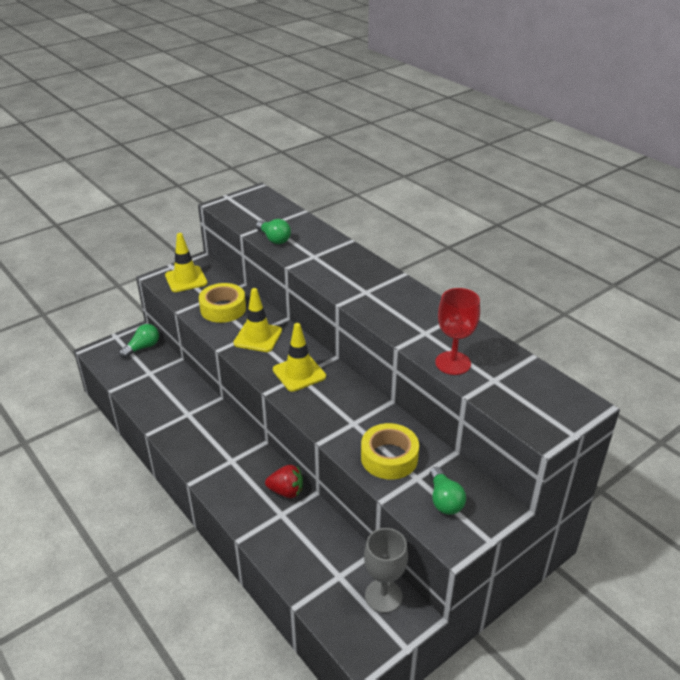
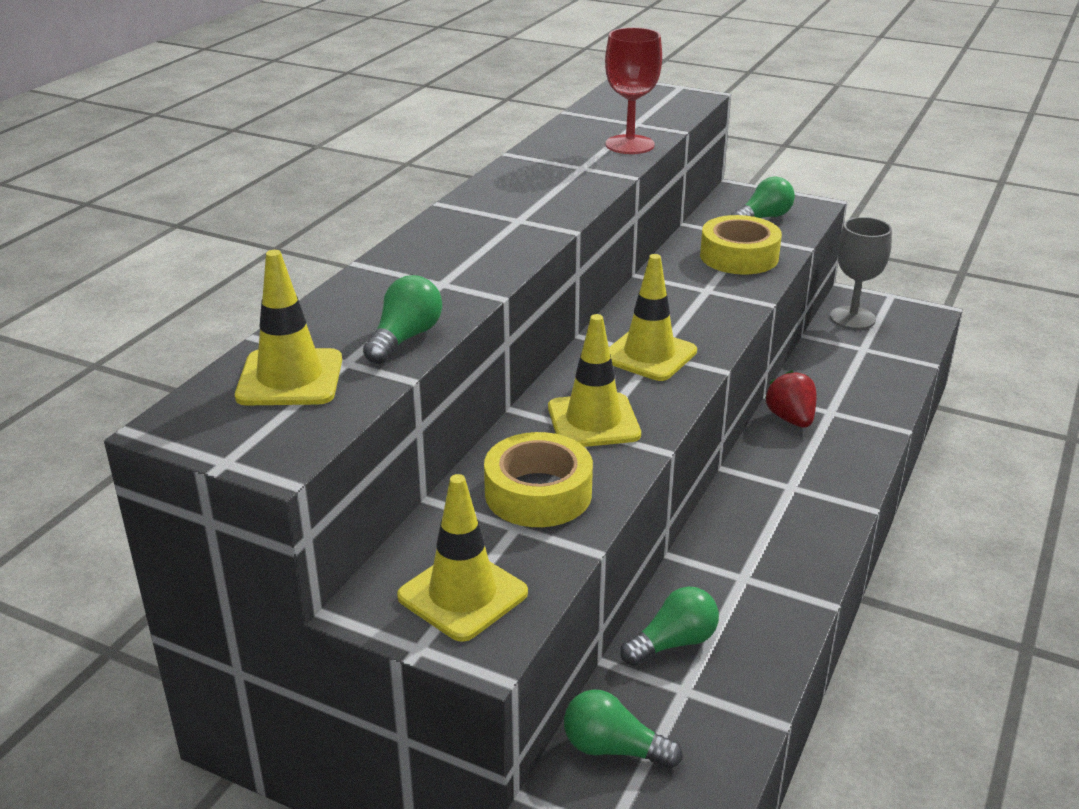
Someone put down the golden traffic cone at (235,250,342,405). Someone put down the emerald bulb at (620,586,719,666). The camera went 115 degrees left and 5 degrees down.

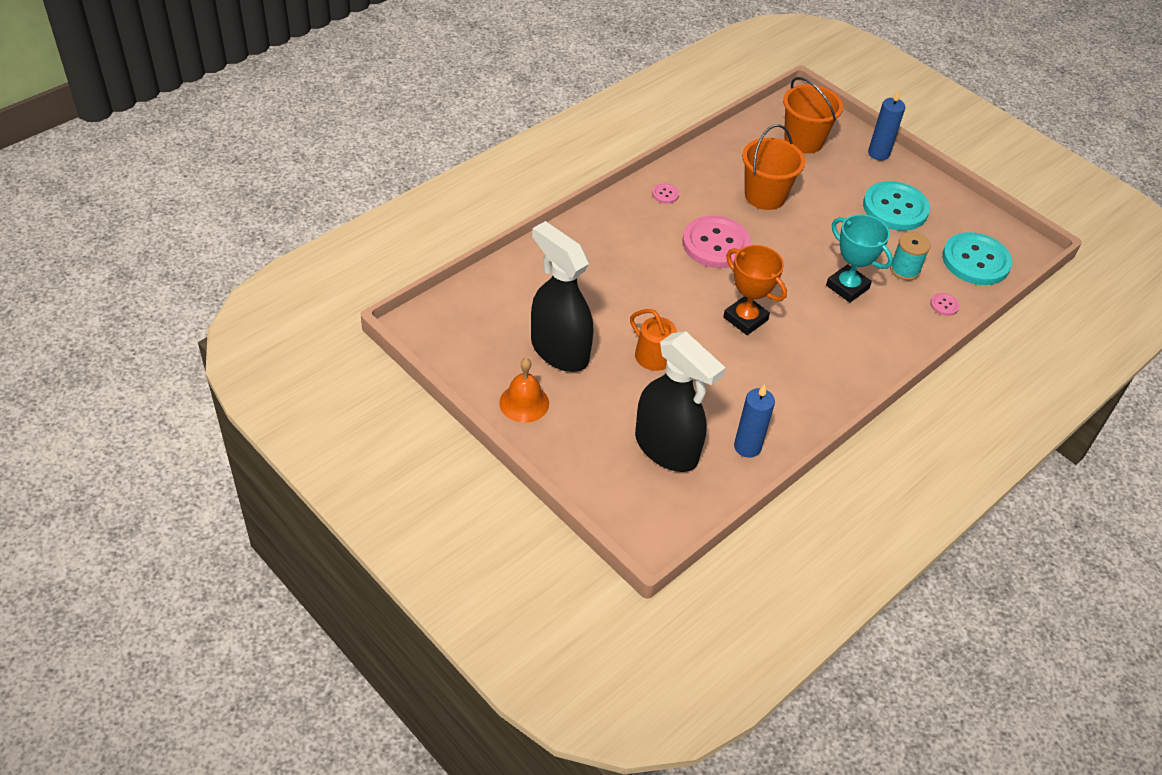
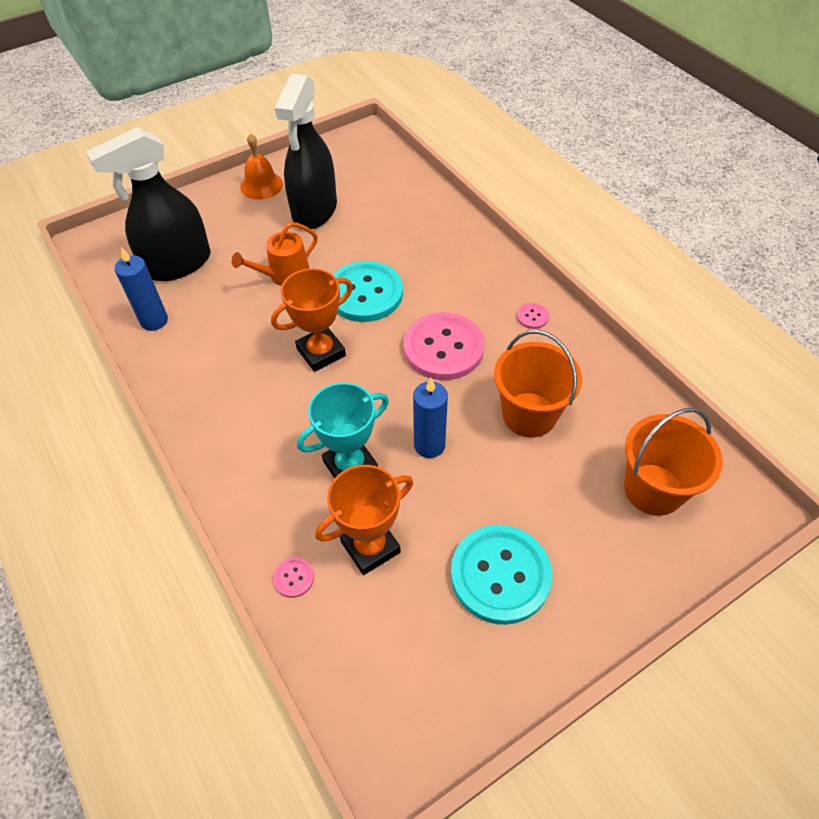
Someone carried the blue pillar candle from (868,90,905,161) to (413,378,448,458). Someone carried the teal sewing button from (942,232,1012,285) to (333,261,403,322). Someone swapped the teal spool at (890,232,931,280) for the orange-coloured trophy at (315,465,413,575). Someone rotated the ebony spray cleaner at (531,221,593,372) by 135 degrees clockwise. The camera went 105 degrees right and 5 degrees up.

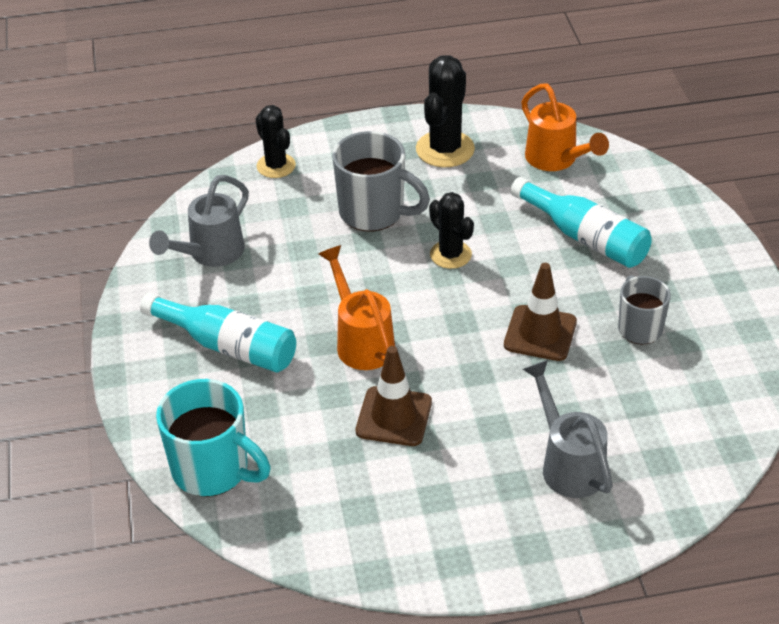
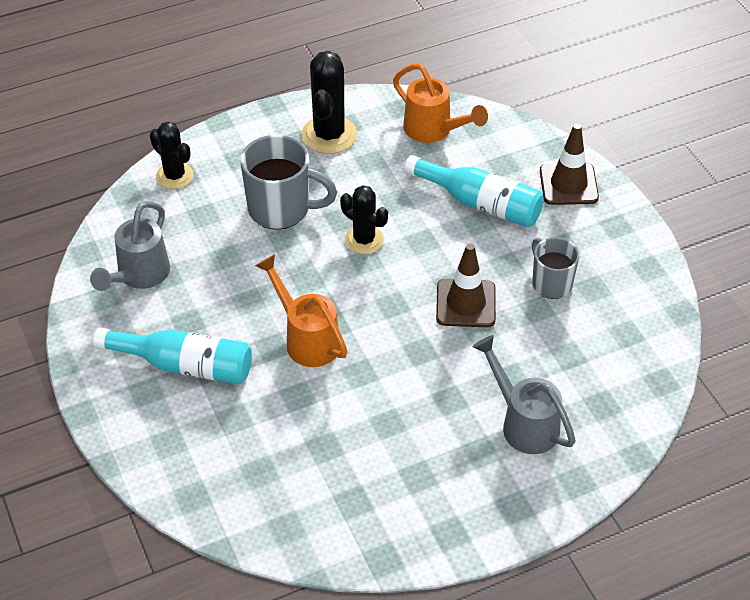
Someone took away the teal coffee mug at (156,379,270,497). Someone carried the russet traffic cone from (356,346,432,446) to (540,124,599,205). The camera went 15 degrees left and 5 degrees up.

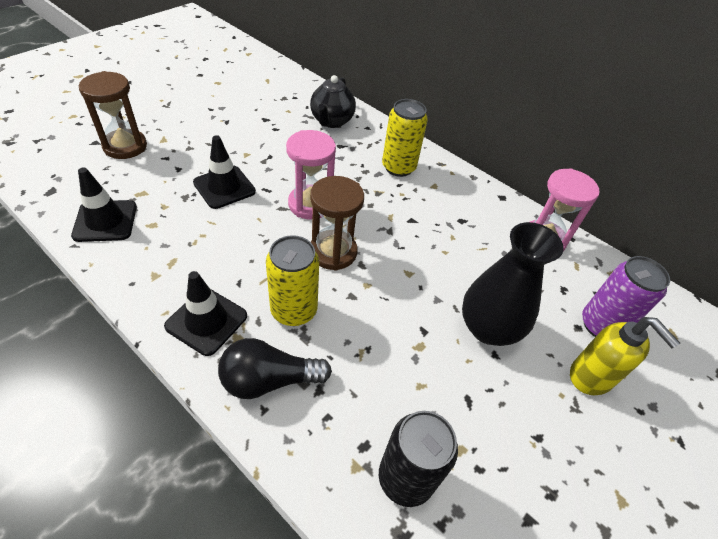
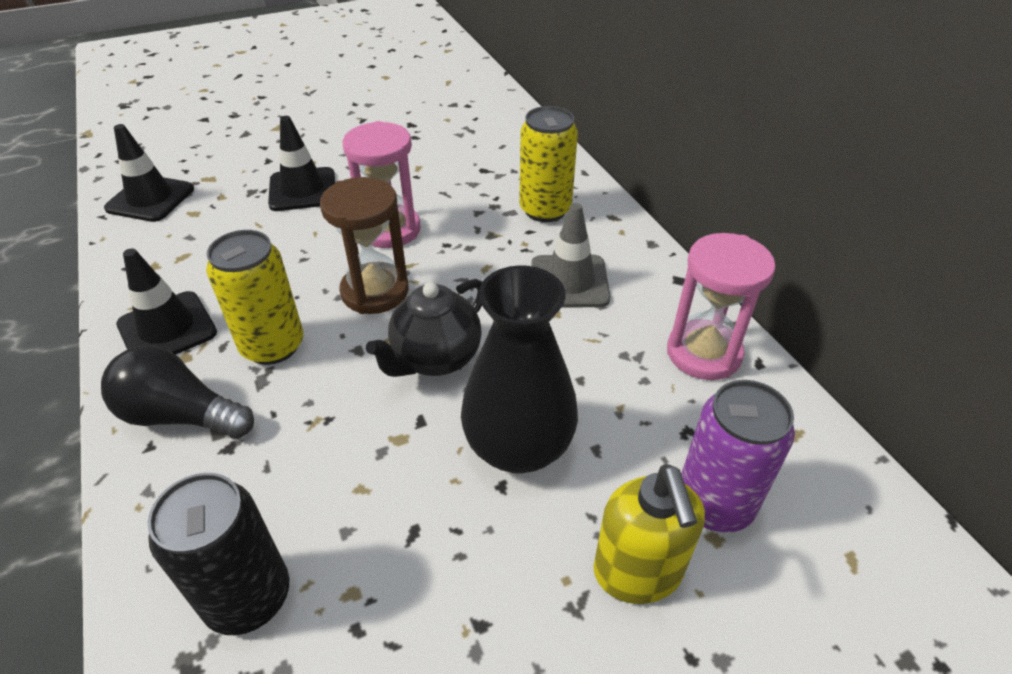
Someone took away the russet sand timer at (79,71,147,159). Someone put down the grey traffic cone at (531,203,611,308). Someone carried the ebony china teapot from (310,75,356,128) to (366,279,482,377). The camera went 30 degrees right and 5 degrees down.

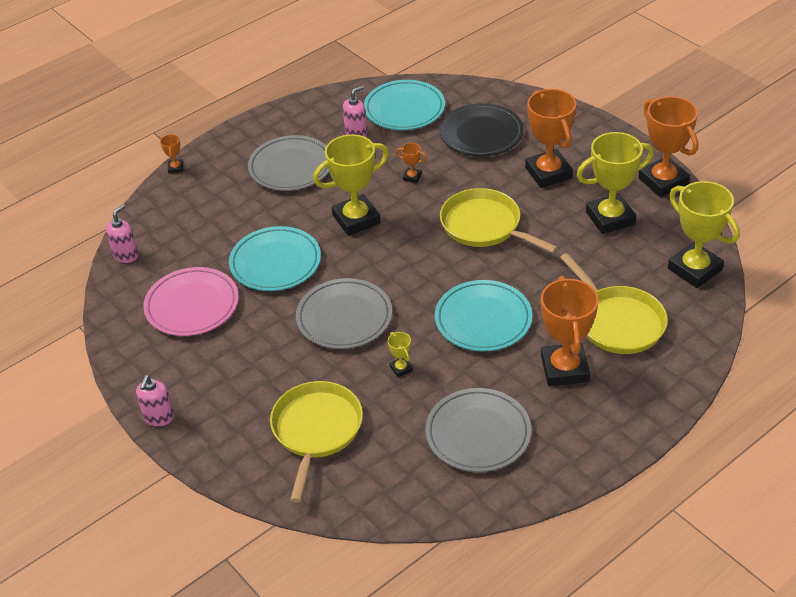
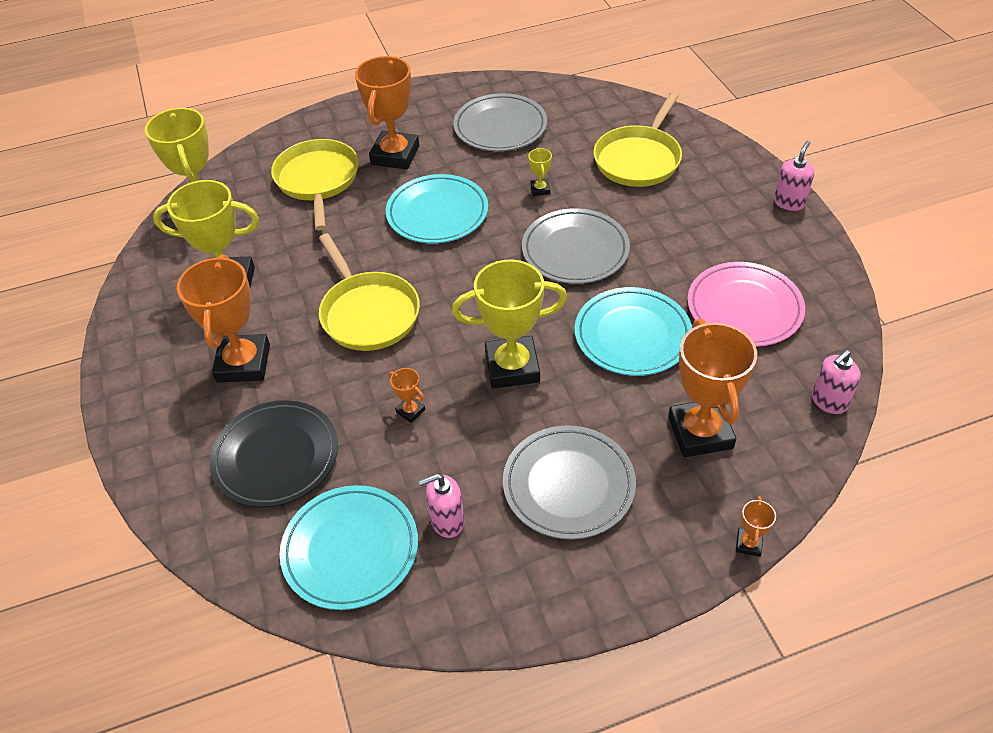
Someone carried the orange-coloured trophy from (638,96,698,197) to (668,319,757,457). The camera went 160 degrees left and 5 degrees up.

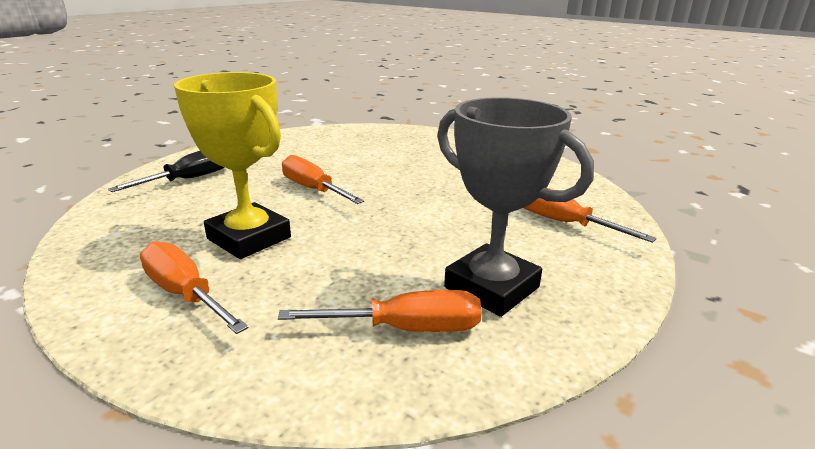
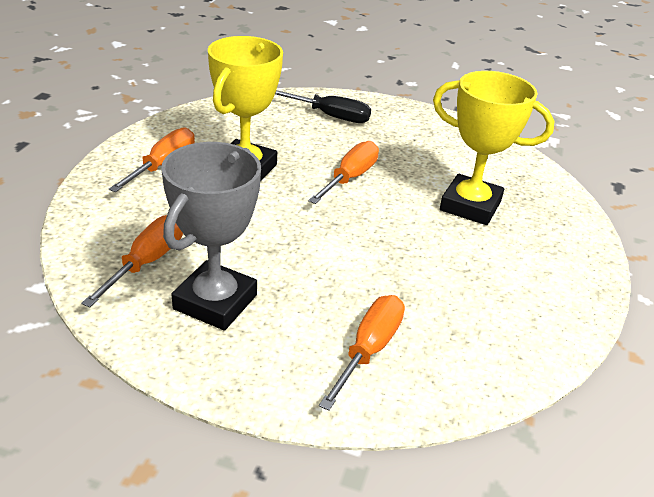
Someone put down the golden trophy at (433,71,554,225). Someone rotated the orange-coloured flat screwdriver at (278,290,482,332) by 135 degrees counterclockwise. The camera went 70 degrees right and 10 degrees up.

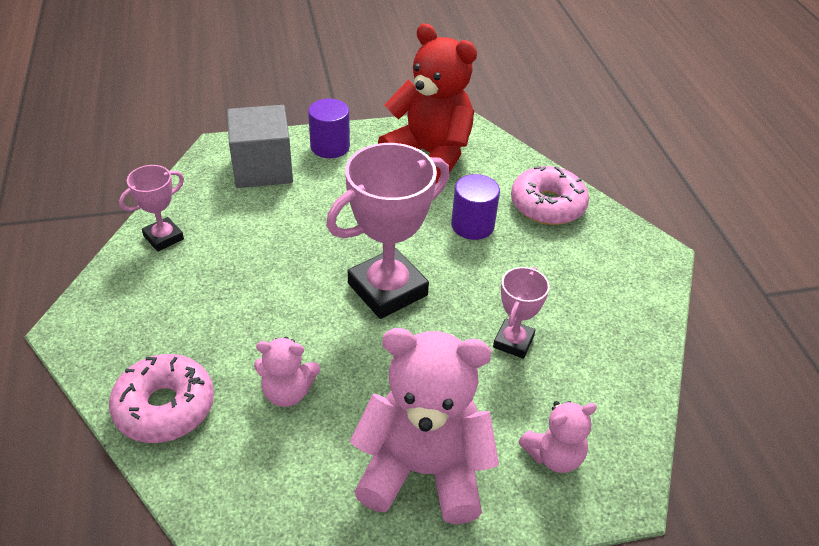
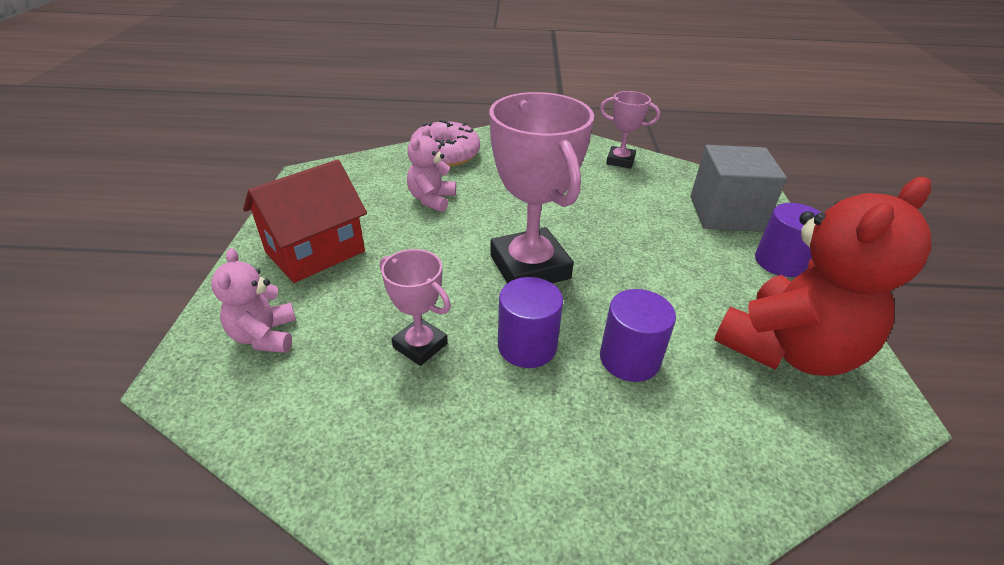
Someone took away the pink donut at (511,166,589,225). Someone put down the violet solid cylinder at (498,277,563,368). Someone swapped the pink stuffed bear at (350,328,499,524) for the crimson toy house at (243,159,367,283). Someone rotated the pink trophy at (119,165,184,252) by 45 degrees counterclockwise. The camera went 105 degrees right and 5 degrees down.

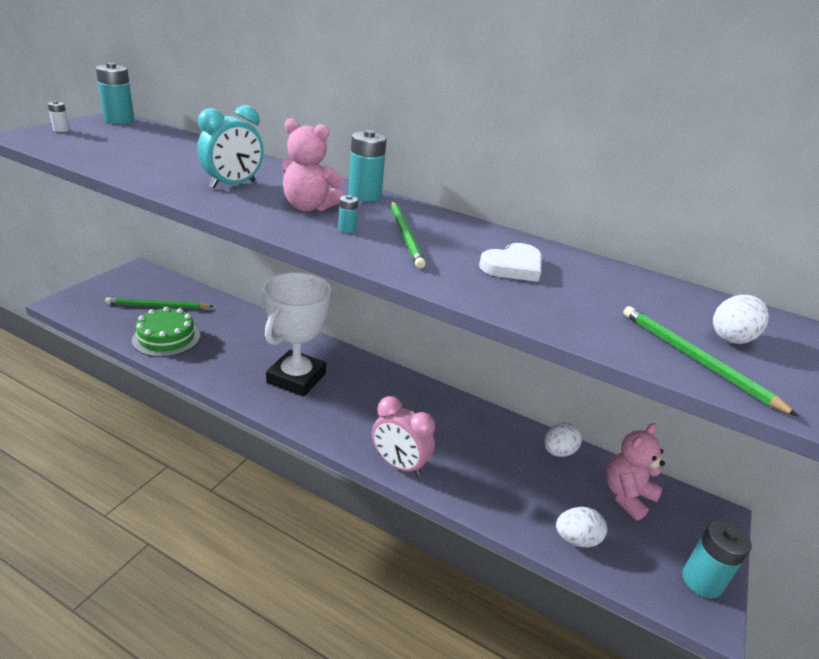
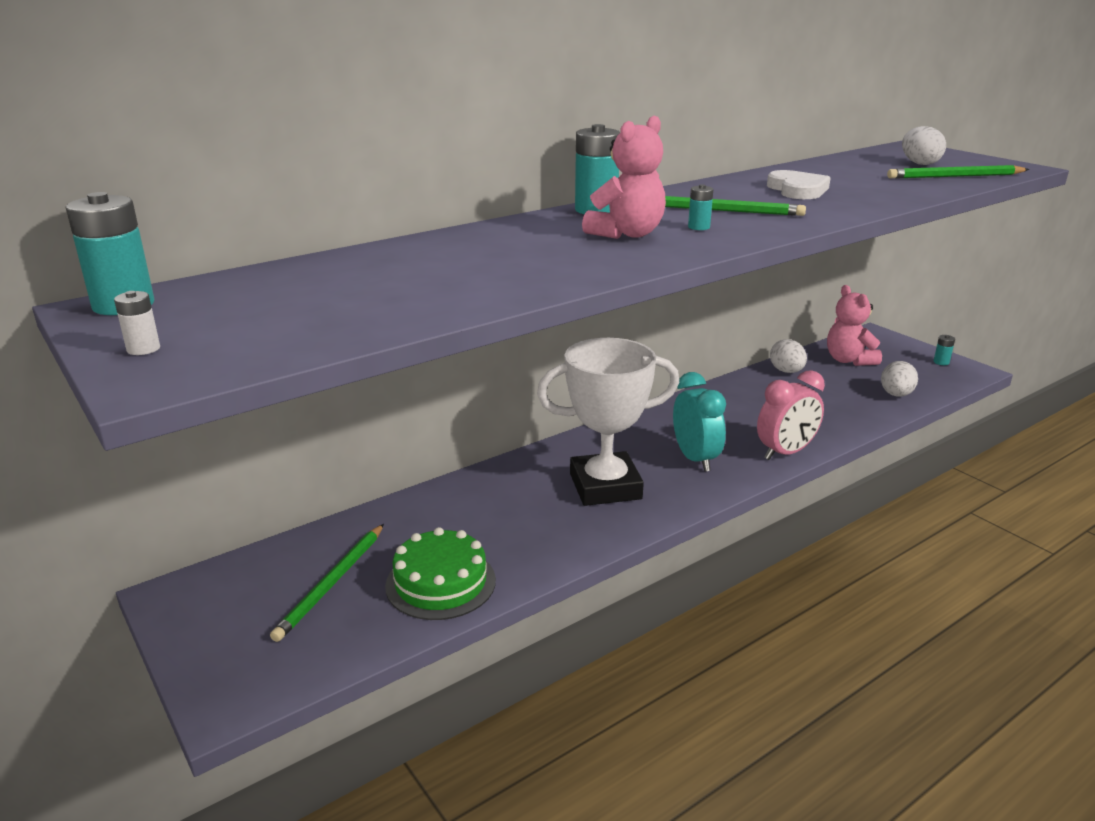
Someone carried the teal alarm clock from (197,105,264,189) to (673,372,726,472). Someone rotated the snow-white trophy at (263,272,331,397) by 60 degrees counterclockwise. Someone scaled the teal power cell at (682,520,752,598) by 0.48. The camera went 60 degrees left and 5 degrees down.

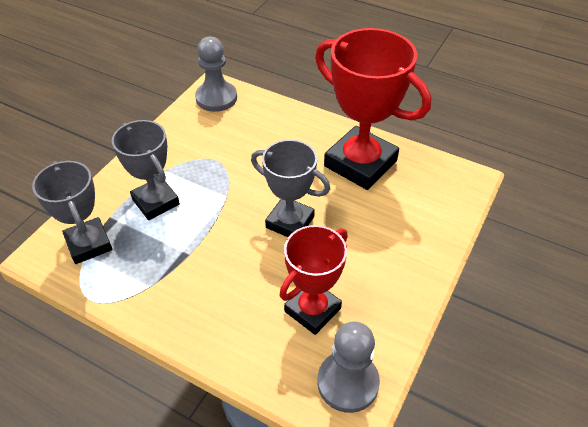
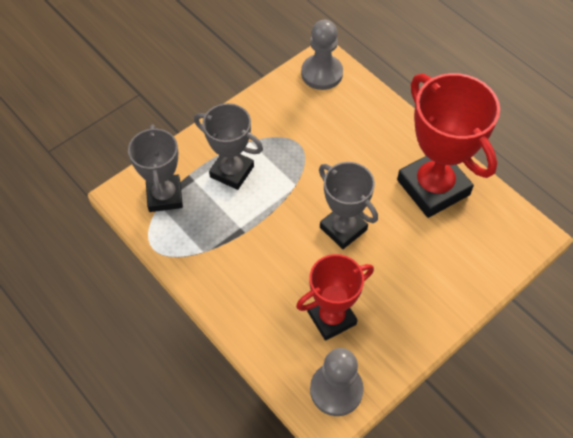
Someone rotated the grey trophy at (112,120,180,220) by 45 degrees counterclockwise. The camera went 20 degrees right and 10 degrees up.

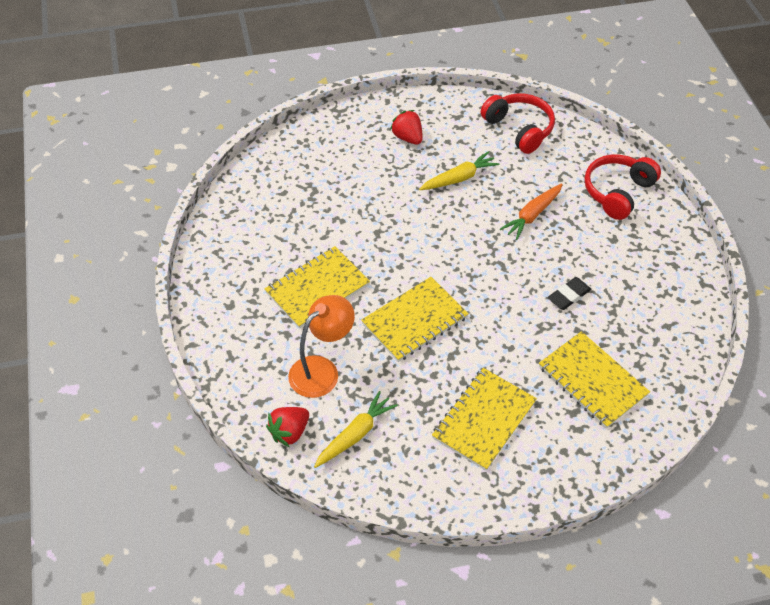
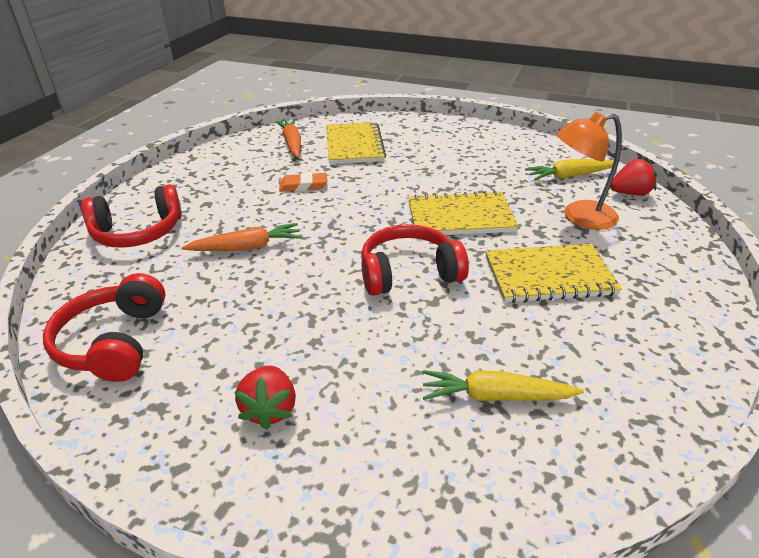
Someone took away the golden exercise book at (432,368,537,471). Someone put down the orange-coloured carrot at (276,119,301,158). Someone put down the crimson headphones at (361,224,469,296). Someone carried the golden carrot from (419,152,499,190) to (422,370,584,401). Someone repainted the ebony eraser at (548,277,591,310), which became the orange-coloured eraser at (279,173,327,192). The camera went 145 degrees left and 15 degrees down.

